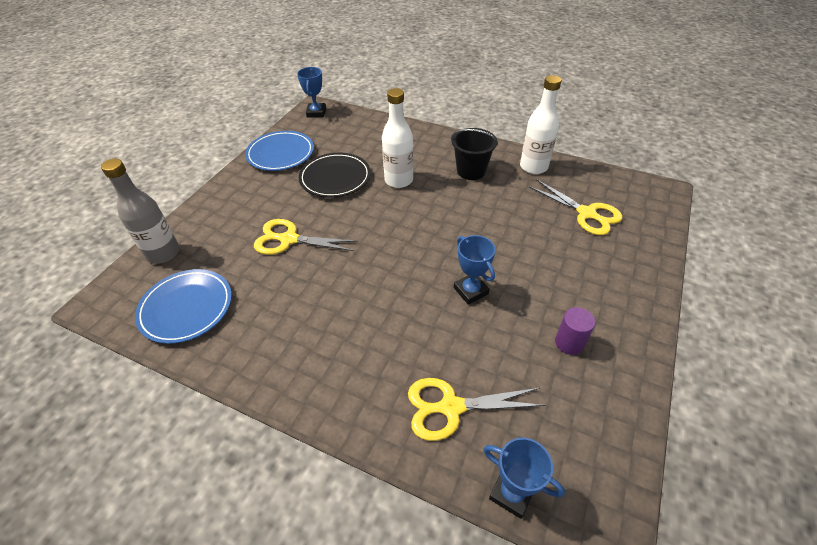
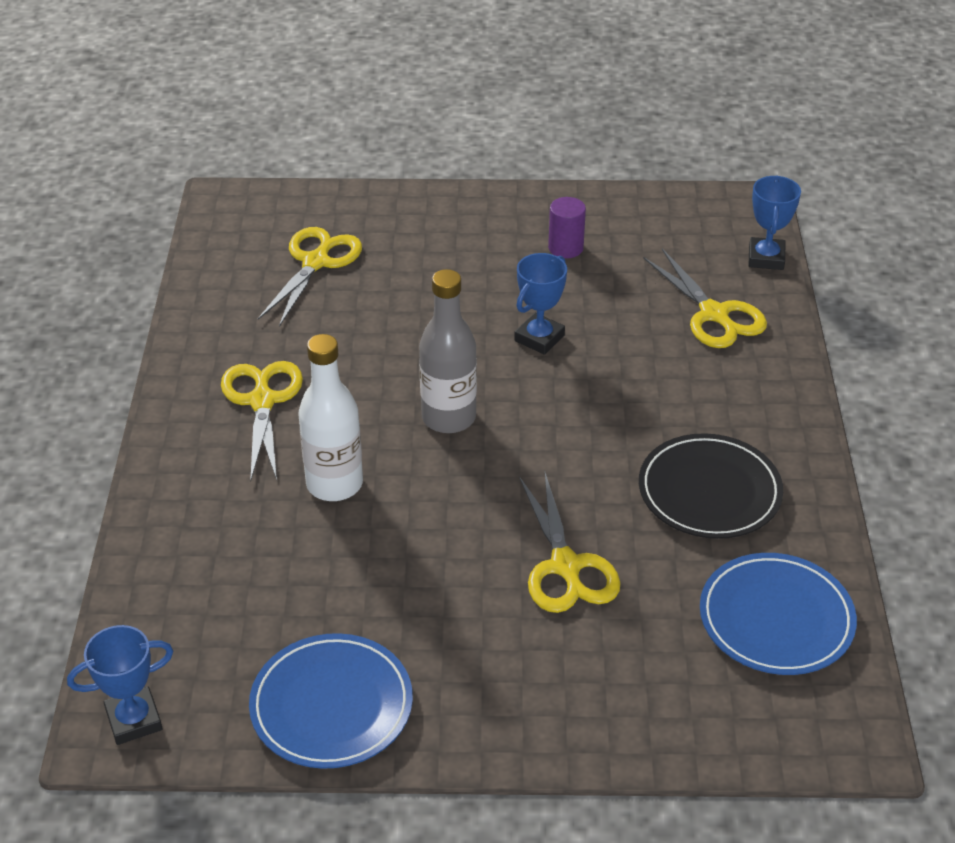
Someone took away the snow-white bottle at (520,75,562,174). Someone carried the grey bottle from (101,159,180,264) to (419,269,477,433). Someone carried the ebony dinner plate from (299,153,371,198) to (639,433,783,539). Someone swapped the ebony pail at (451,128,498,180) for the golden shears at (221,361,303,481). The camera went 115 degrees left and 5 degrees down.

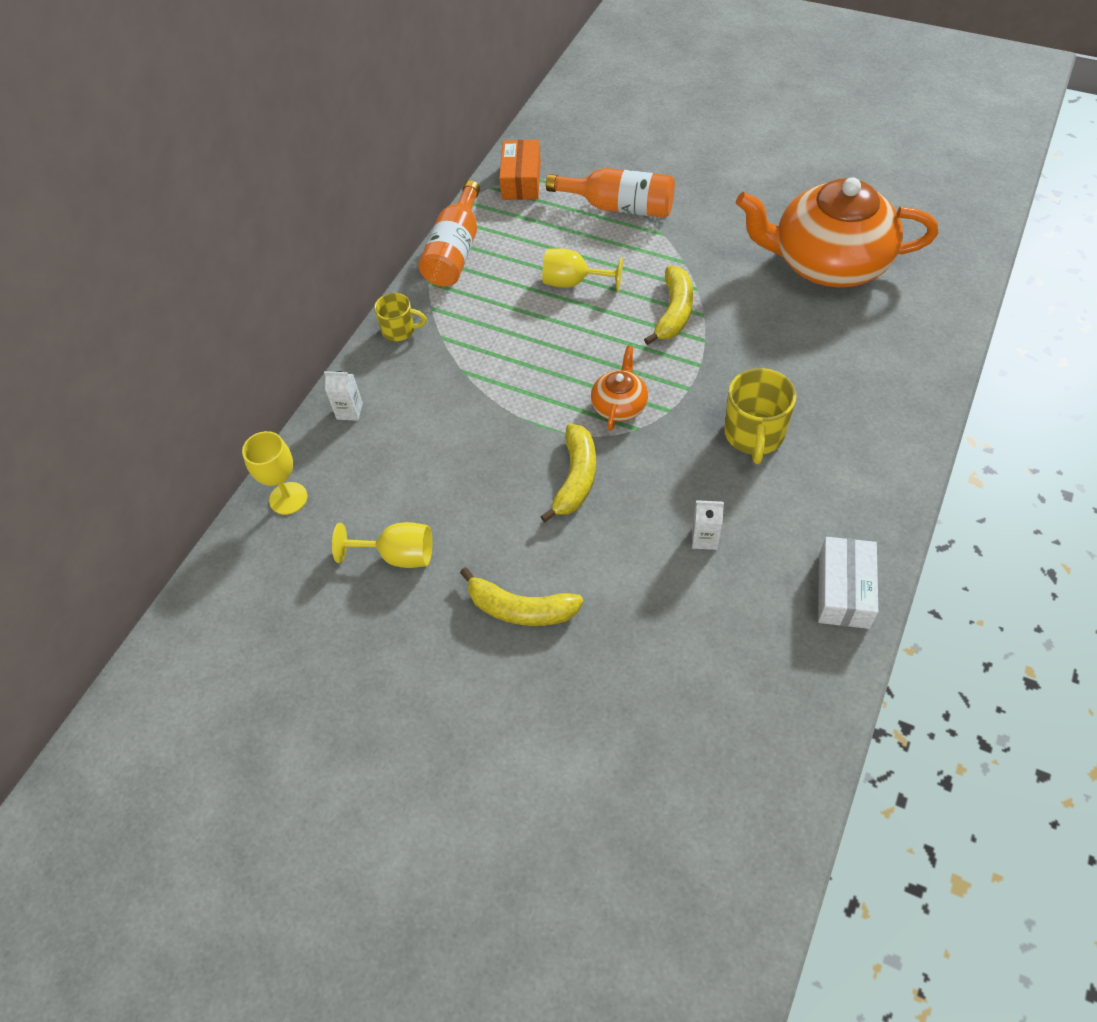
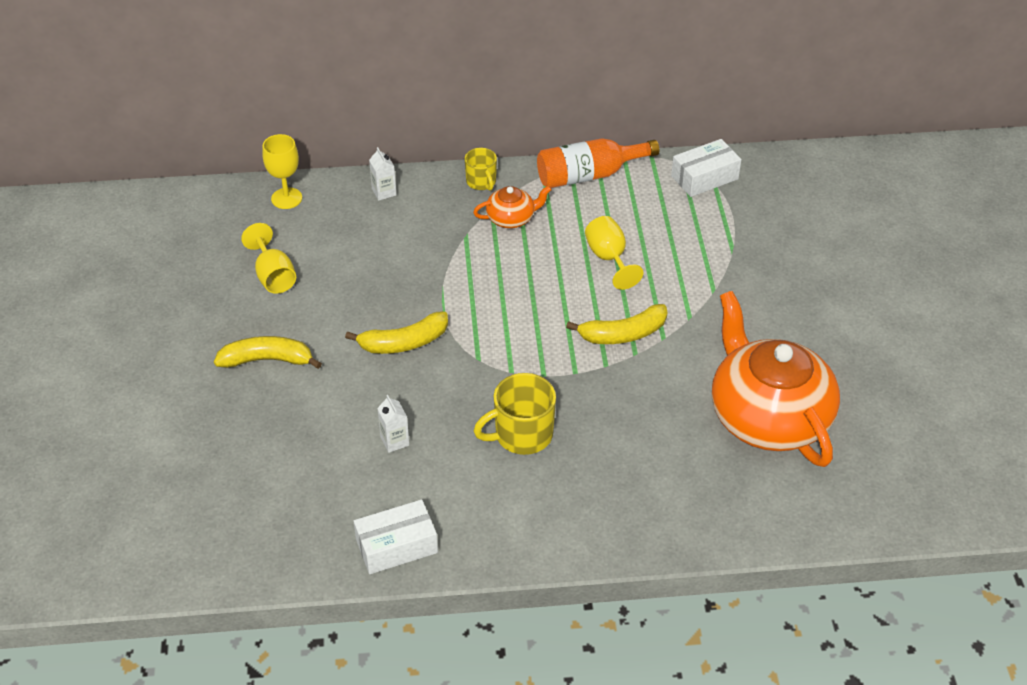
Someone took away the orange-coloured bottle at (546,168,675,218). Someone carried the orange-coloured china teapot from (591,346,648,431) to (473,186,552,228). Someone repainted the orange-coloured package at (499,140,541,200), which became the snow-white package at (671,139,741,197). Someone rotated the golden toy banana at (460,567,583,626) by 105 degrees clockwise. The camera went 55 degrees right and 10 degrees down.

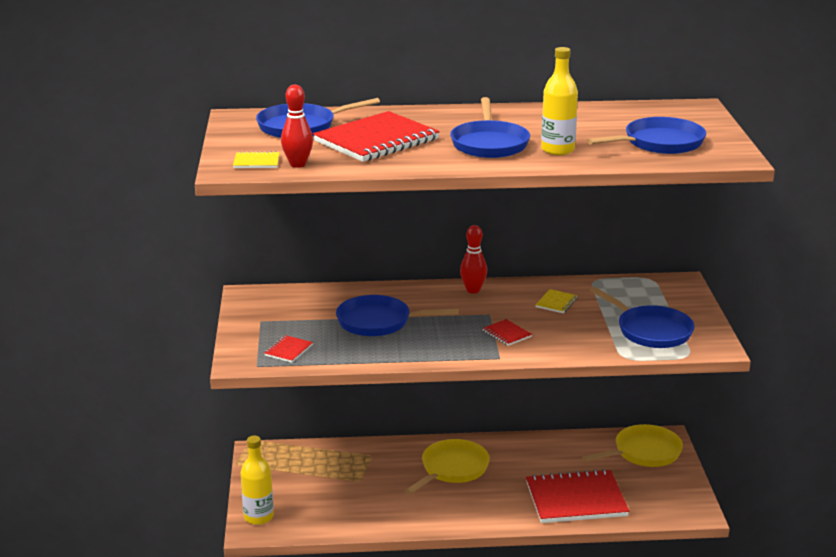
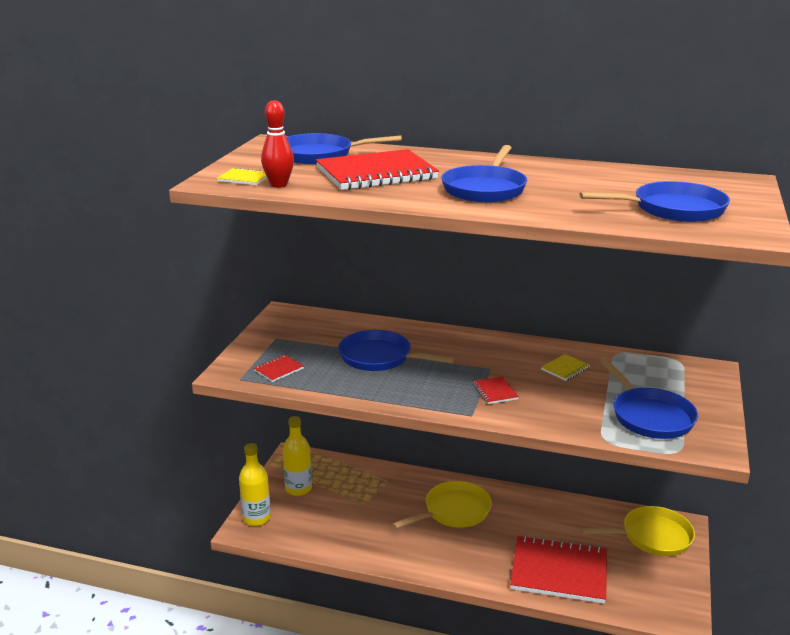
Someone took away the crimson tenpin at (460,225,487,294). Someone carried the golden bottle from (541,47,578,155) to (283,416,312,496). The camera went 20 degrees right and 0 degrees up.

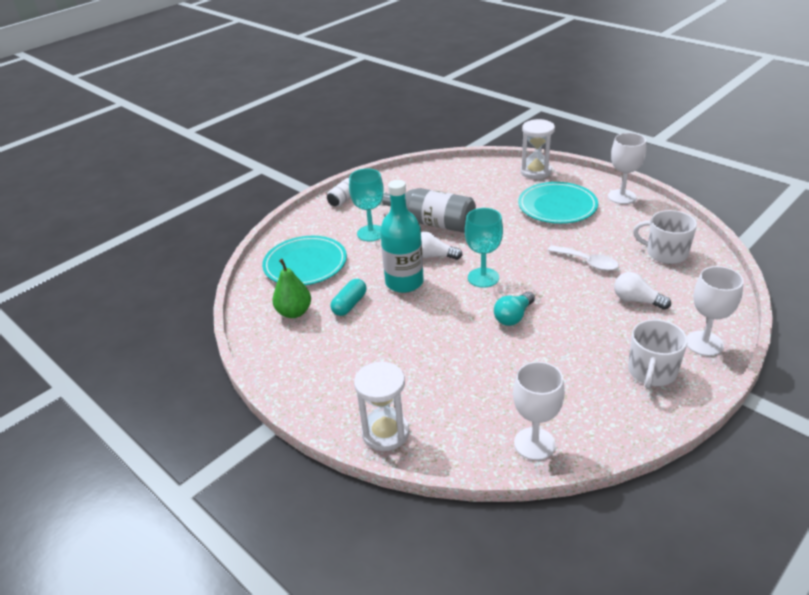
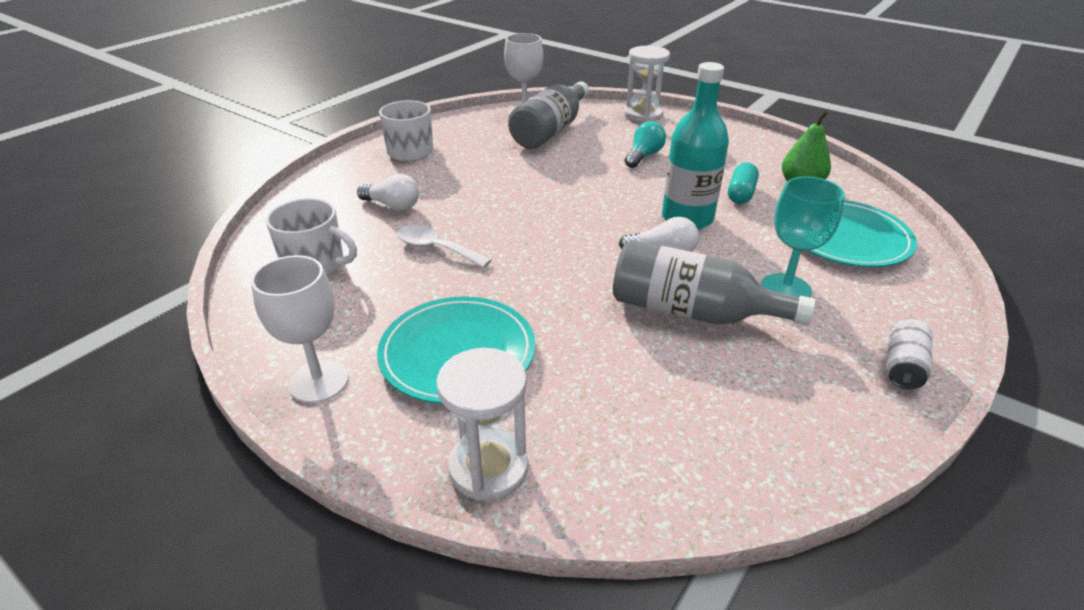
Someone took away the teal wine glass at (465,208,503,288). Someone took away the snow-white wine glass at (687,266,744,356). Someone put down the grey bottle at (508,81,589,149). Someone carried the teal bulb from (494,292,535,326) to (625,121,666,168). The camera went 170 degrees right and 0 degrees up.

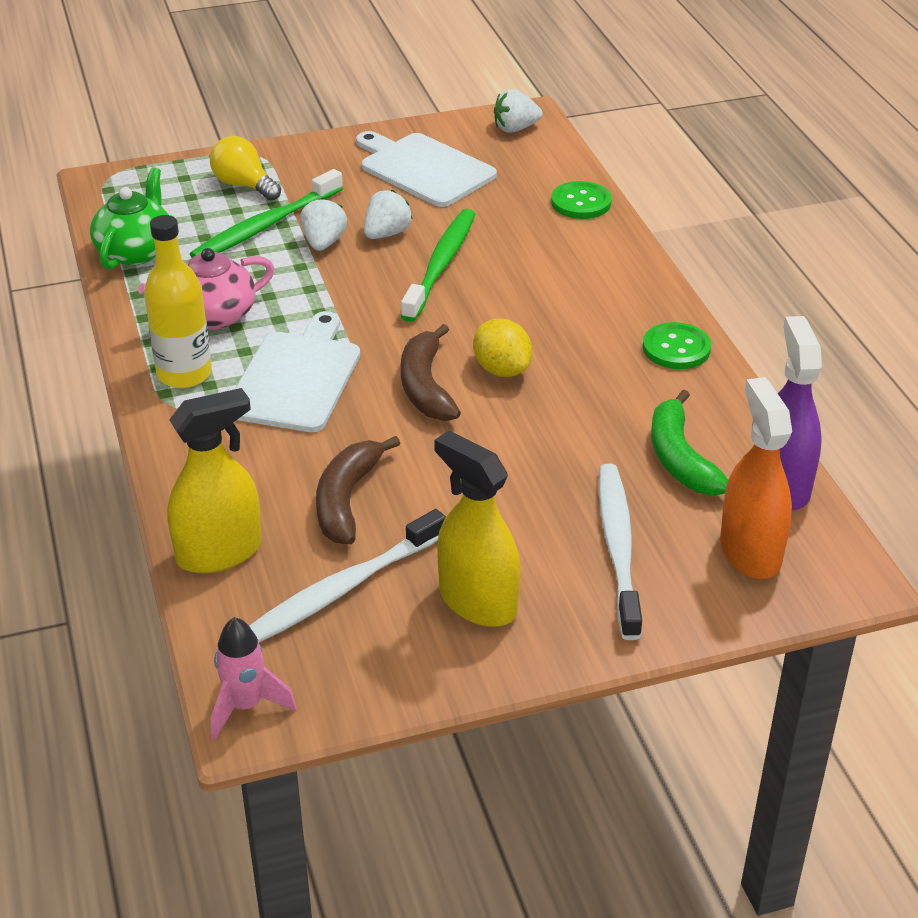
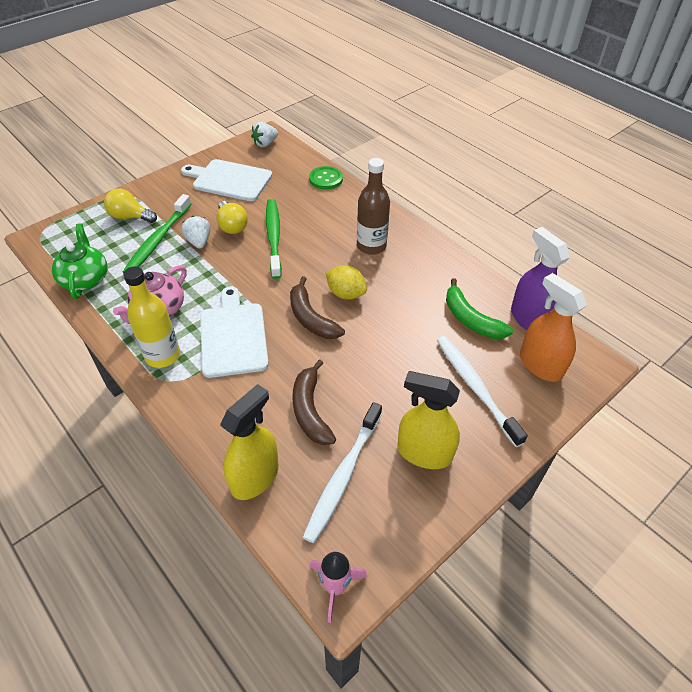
Someone took away the emerald sewing button at (643,322,711,369). Someone put down the russet bottle at (357,158,390,255). Someone swapped the snow-white strawberry at (364,190,413,239) for the golden bulb at (217,201,248,234). The camera went 25 degrees left and 10 degrees up.

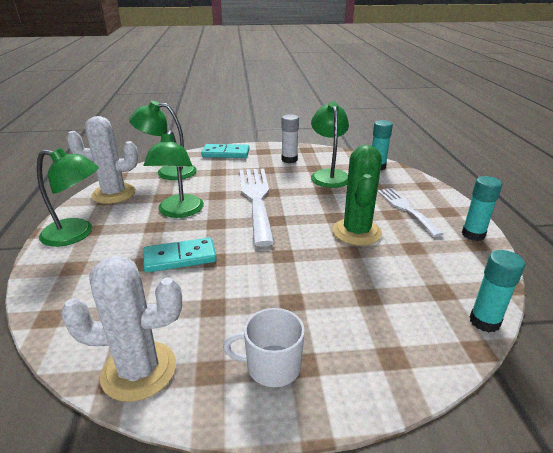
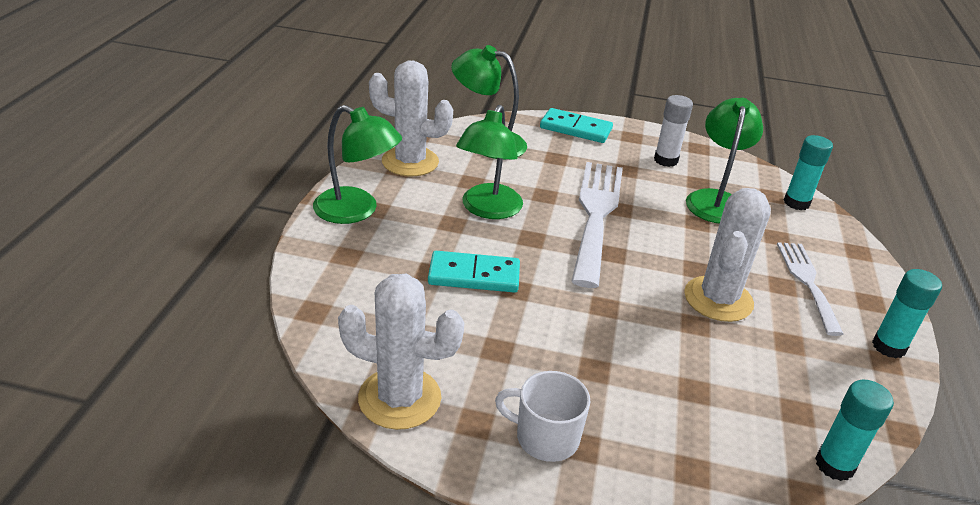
Someone repainted the emerald cactus at (333,145,382,245), which became the snow-white cactus at (684,188,771,322). The camera went 15 degrees right and 5 degrees up.

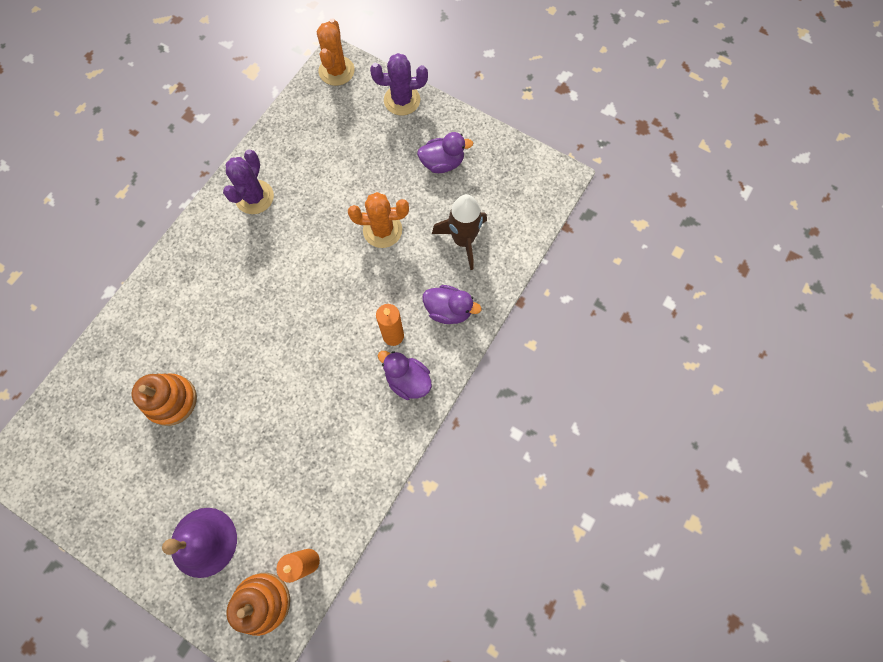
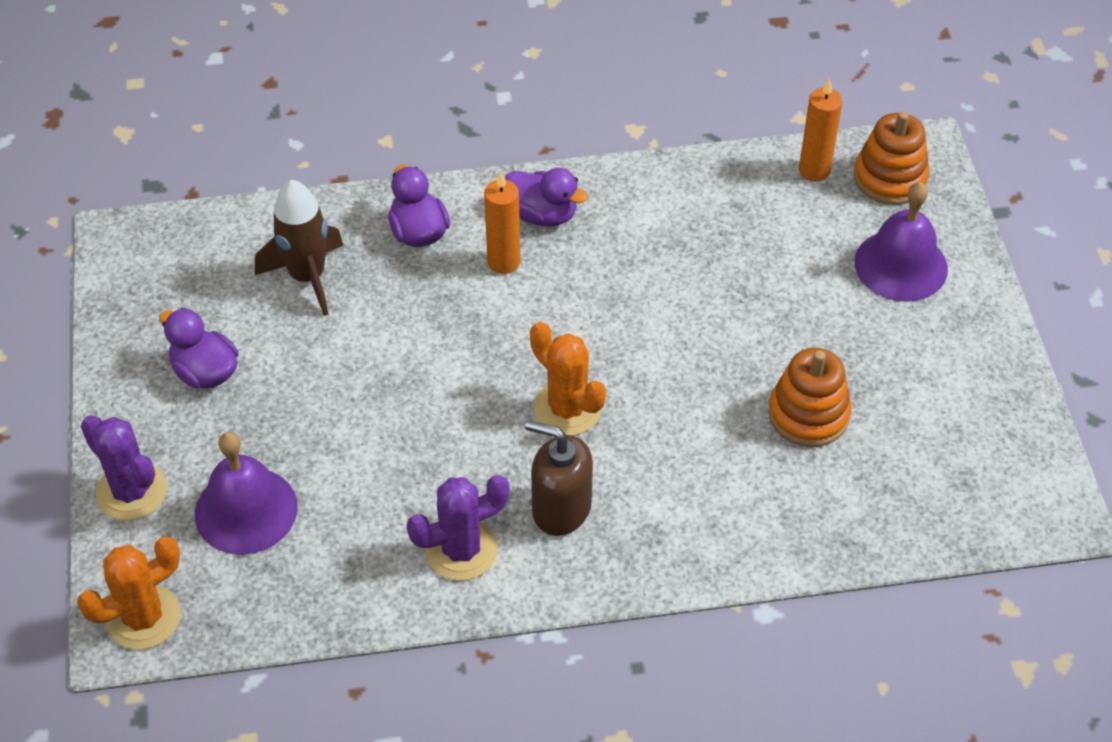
Someone put down the violet bell at (195,432,298,555). Someone put down the russet soap pump at (525,420,593,536). Someone carried the orange-coloured cactus from (348,192,409,248) to (530,322,606,436). Someone rotated the violet rubber duck at (378,351,432,400) by 60 degrees counterclockwise. The camera went 130 degrees left and 20 degrees down.

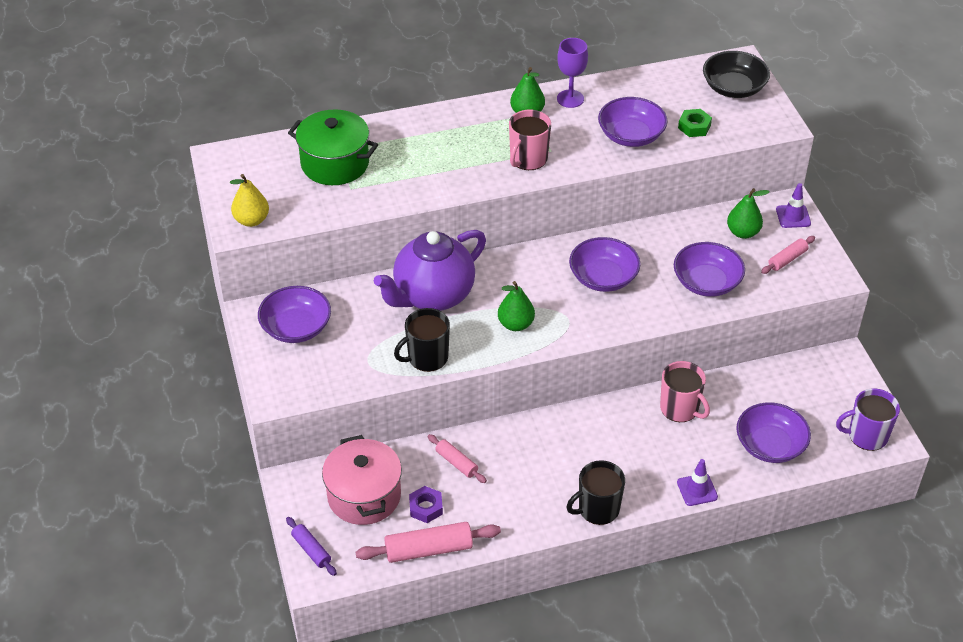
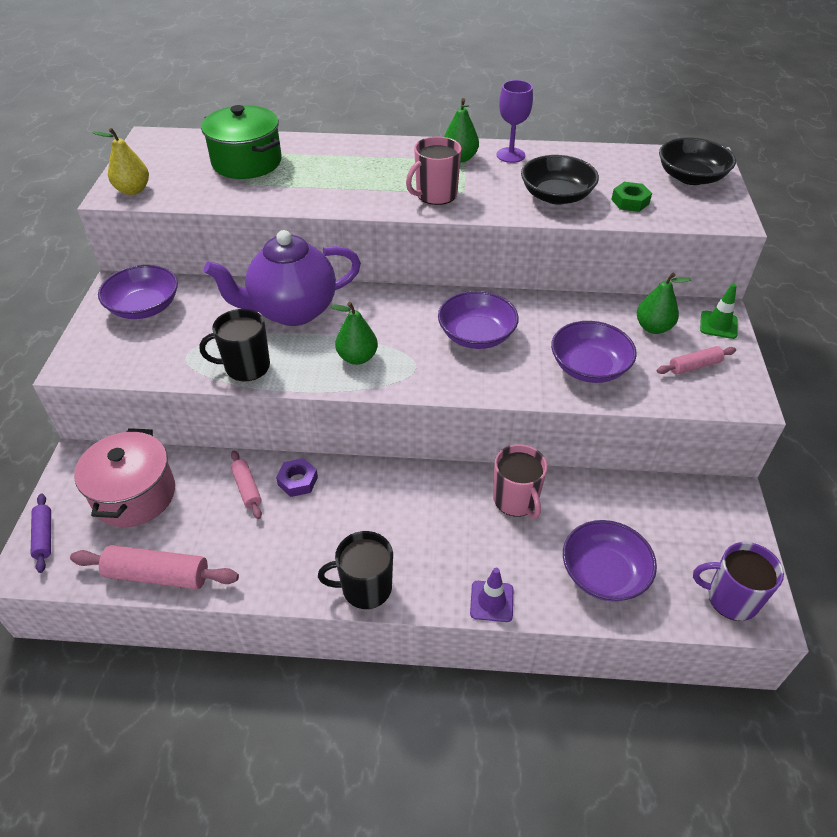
Someone carried the violet hex nut from (409,486,443,523) to (276,458,318,497). Someone repainted the violet bowl at (598,97,668,147), which became the ebony bowl at (521,155,599,204). Someone repainted the violet traffic cone at (776,183,811,228), which became the emerald traffic cone at (700,284,738,339). The camera went 20 degrees right and 0 degrees up.

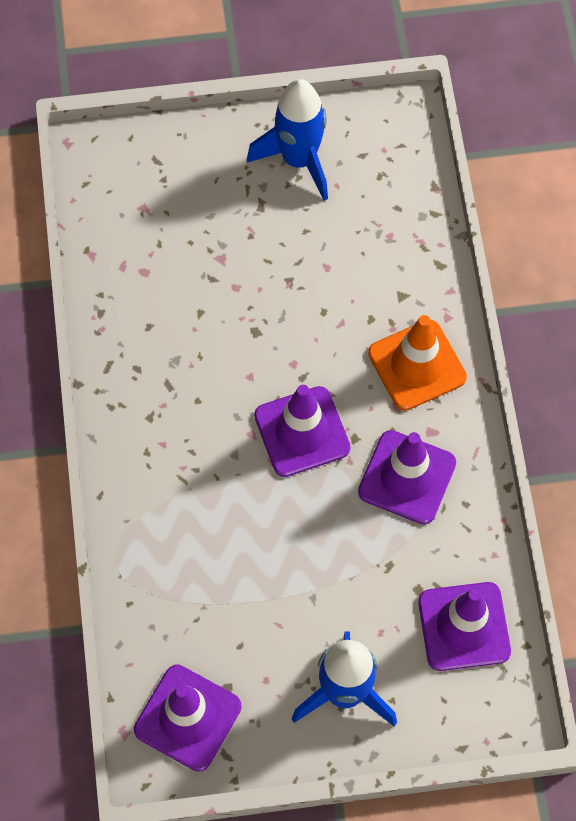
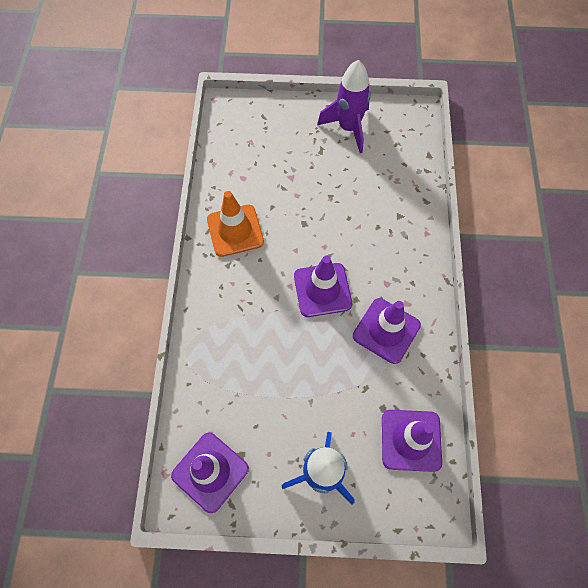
Someone carried the orange-coloured traffic cone from (368,315,467,411) to (207,191,264,257). Someone repainted the blue spaceship at (247,79,328,201), which became the violet spaceship at (317,60,371,153). The camera went 10 degrees right and 0 degrees up.

